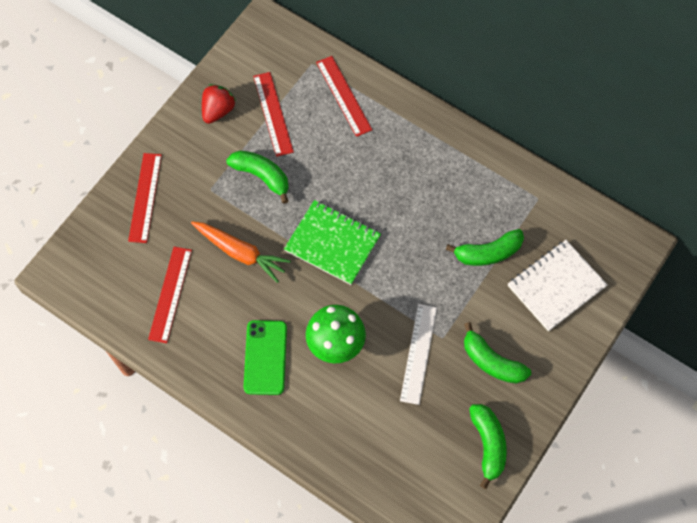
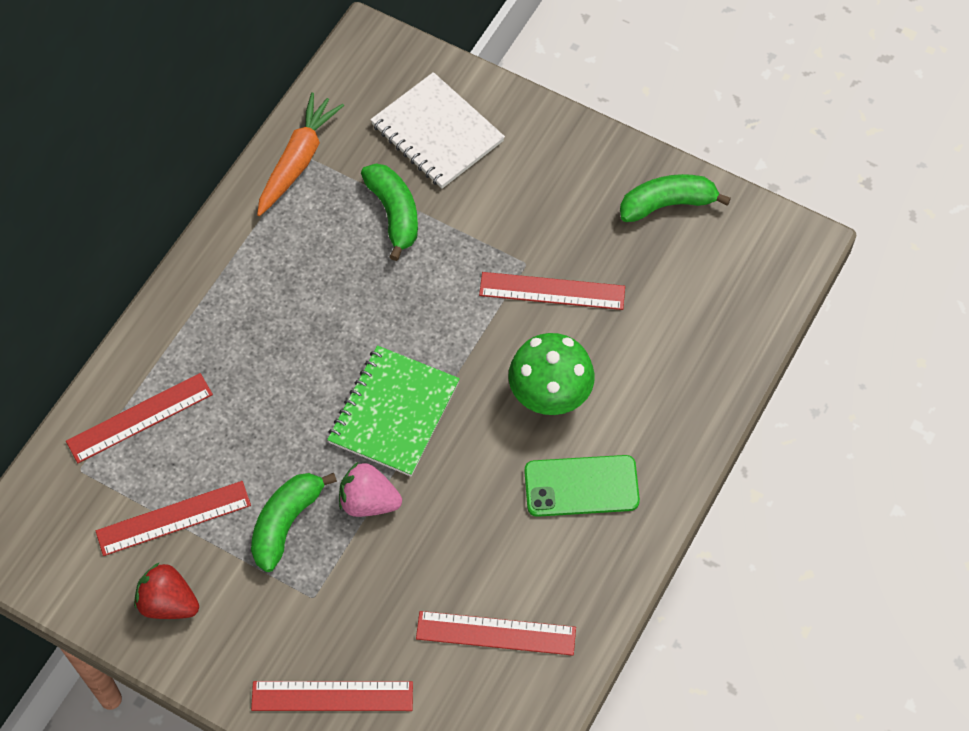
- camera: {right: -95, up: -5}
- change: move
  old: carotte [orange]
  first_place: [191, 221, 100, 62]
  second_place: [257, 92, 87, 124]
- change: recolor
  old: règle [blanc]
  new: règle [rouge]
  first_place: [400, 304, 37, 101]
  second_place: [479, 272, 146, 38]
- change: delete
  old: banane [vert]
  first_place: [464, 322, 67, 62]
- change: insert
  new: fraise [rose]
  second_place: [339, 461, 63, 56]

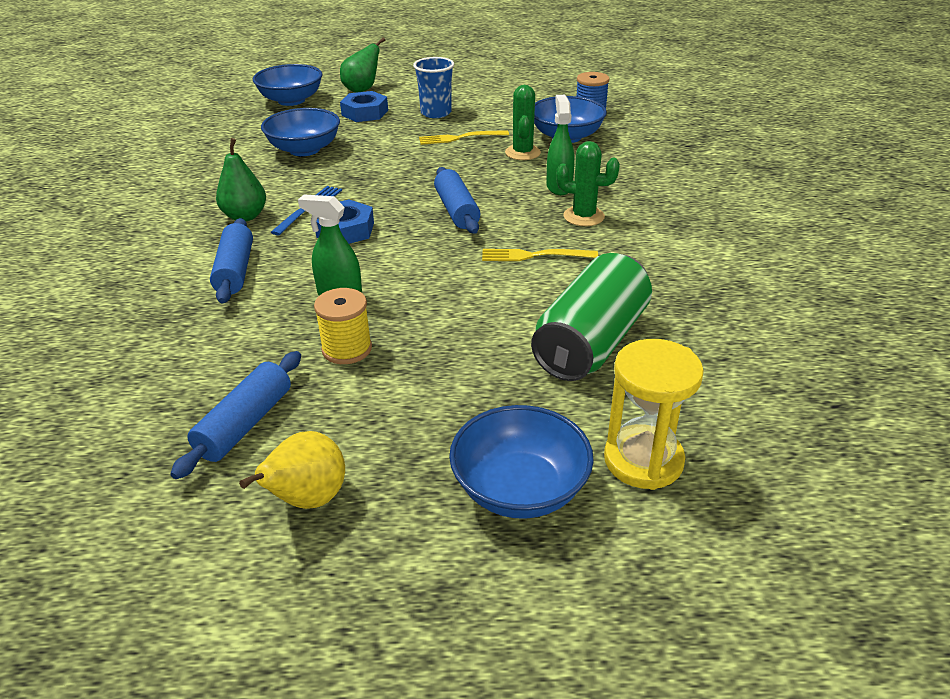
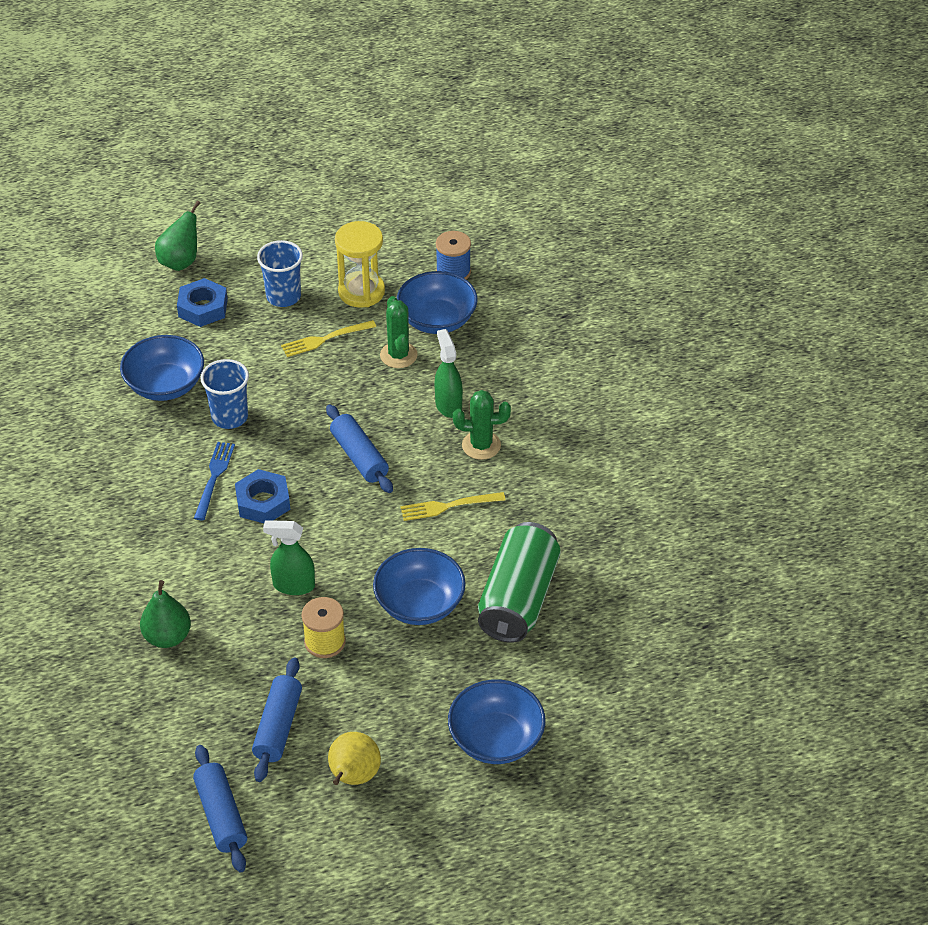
- camera: {right: -15, up: 10}
- change: move
  old: rouleau à pâtisserie [bleu]
  first_place: [210, 218, 43, 86]
  second_place: [193, 745, 54, 128]
- change: move
  old: poire [vert]
  first_place: [216, 138, 50, 83]
  second_place: [140, 580, 51, 68]
- change: move
  old: bol [bleu]
  first_place: [253, 64, 69, 42]
  second_place: [373, 548, 93, 77]
- change: move
  old: sablier [jaune]
  first_place: [604, 339, 100, 151]
  second_place: [335, 221, 50, 87]
- change: insert
  new: gobelet [bleu]
  second_place: [200, 359, 49, 70]

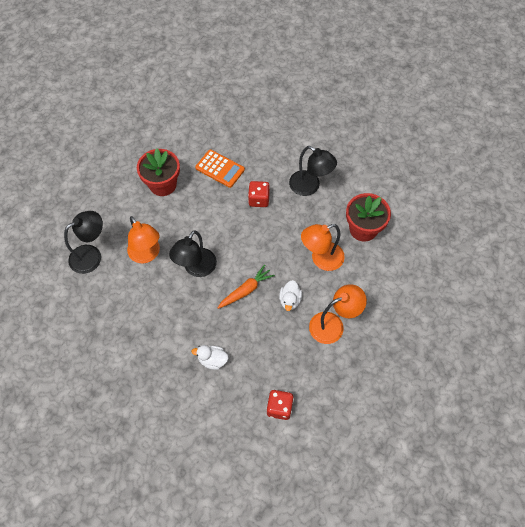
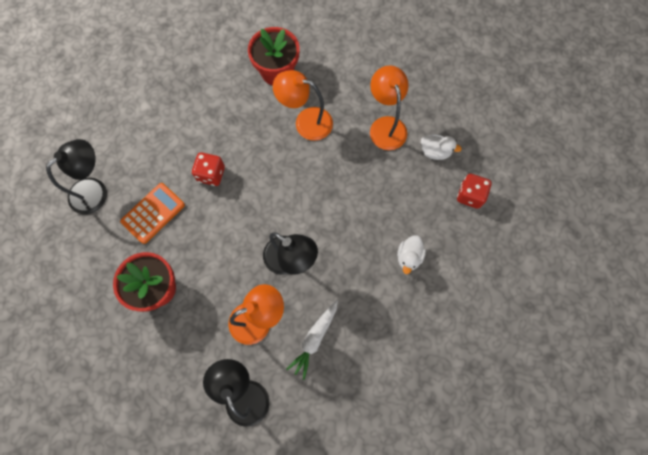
- camera: {right: -80, up: 10}
- change: delete
  old: carotte [orange]
  first_place: [218, 265, 57, 44]
- change: move
  old: canard [blanc]
  first_place: [279, 280, 23, 31]
  second_place: [421, 134, 41, 26]
- change: move
  old: lampe [noir]
  first_place: [289, 146, 48, 50]
  second_place: [46, 139, 61, 75]
- change: rotate
  old: lampe [orange]
  first_place: [301, 224, 44, 47]
  second_place: [273, 70, 60, 71]
  degrees: 120
- change: insert
  new: carotte [blanc]
  second_place: [286, 300, 52, 80]

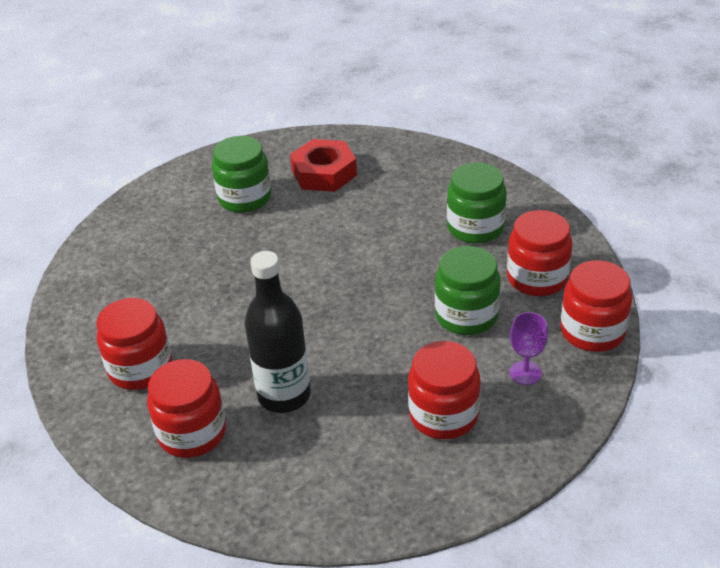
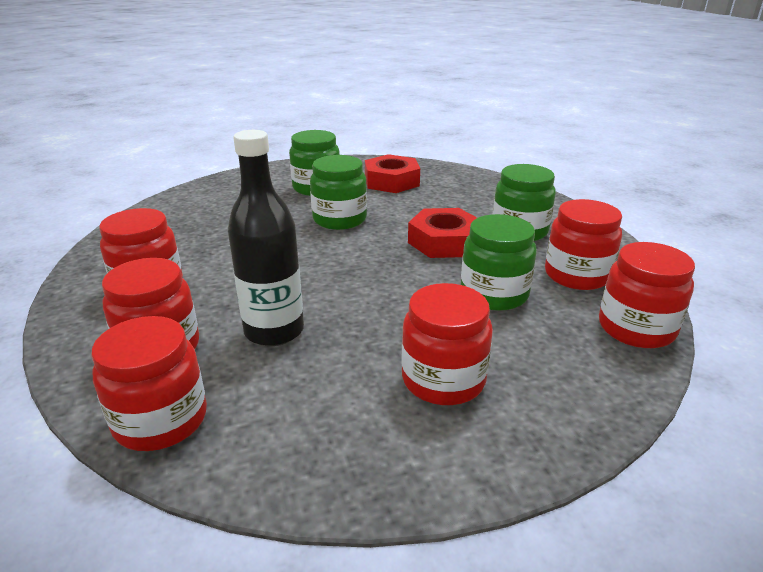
- camera: {right: 10, up: -10}
- change: delete
  old: verre à pied [violet]
  first_place: [510, 312, 38, 73]
- change: insert
  new: bocal [rouge]
  second_place: [92, 316, 115, 135]
- change: insert
  new: bocal [vert]
  second_place: [310, 155, 57, 75]
- change: insert
  new: écrou [rouge]
  second_place: [408, 208, 69, 50]

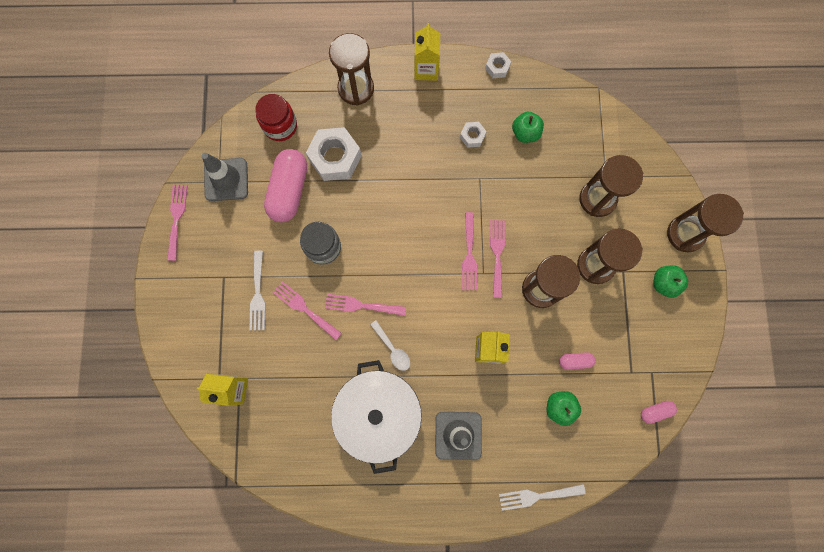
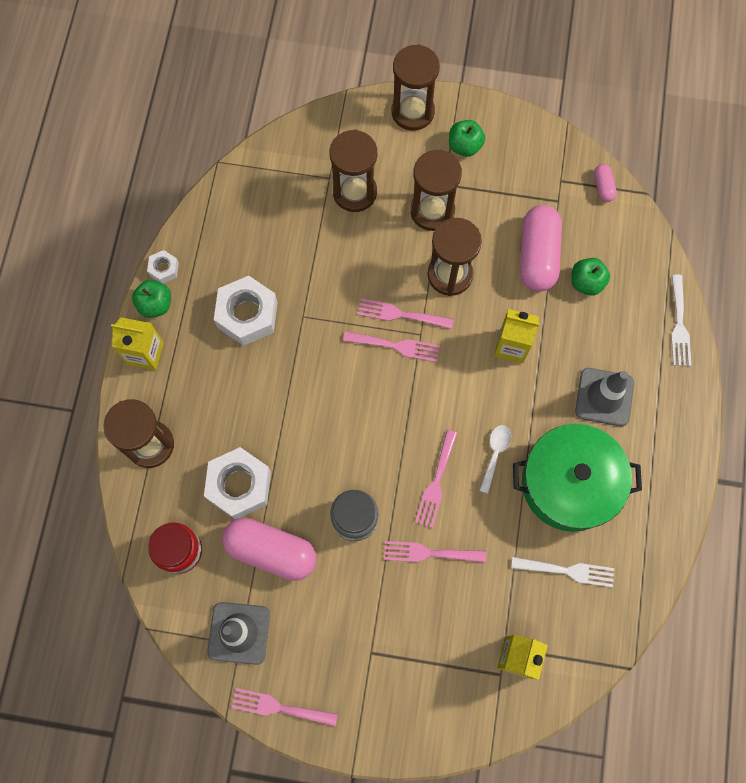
- camera: {right: -80, up: -5}
- change: move
  old: fourchette [blanc]
  first_place: [250, 251, 15, 80]
  second_place: [511, 557, 103, 30]
- change: rotate
  old: fourchette [rose]
  first_place: [273, 281, 69, 59]
  second_place: [384, 541, 102, 22]
  degrees: 45
- change: recolor
  old: marmite [blanc]
  new: marmite [vert]
  first_place: [331, 360, 91, 114]
  second_place: [513, 424, 129, 108]
- change: rotate
  old: cuillère [blanc]
  first_place: [370, 320, 40, 51]
  second_place: [479, 425, 32, 69]
  degrees: -45
- change: resize
  old: écrou [blanc]
  first_place: [460, 122, 27, 26]
  second_place: [214, 276, 63, 70]
  factor: 2.03
- change: move
  old: pomme [vert]
  first_place: [512, 111, 32, 32]
  second_place: [132, 280, 39, 38]
- change: resize
  old: gélule [rose]
  first_place: [559, 352, 37, 18]
  second_place: [520, 205, 42, 87]
  factor: 2.19

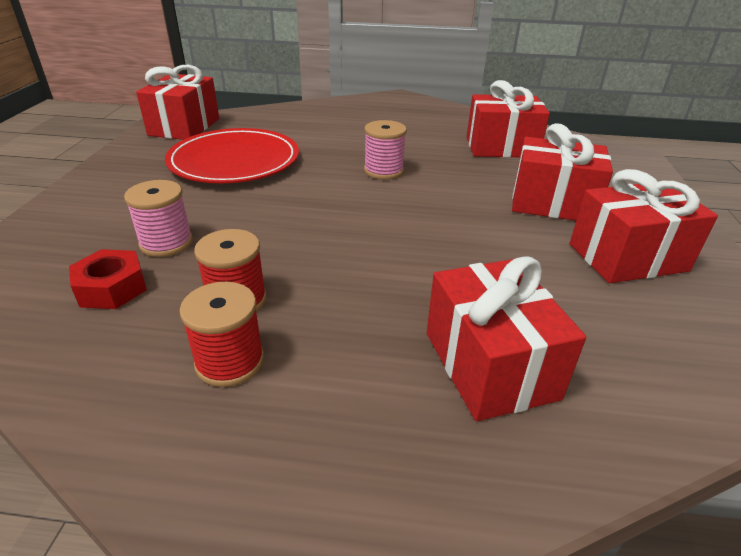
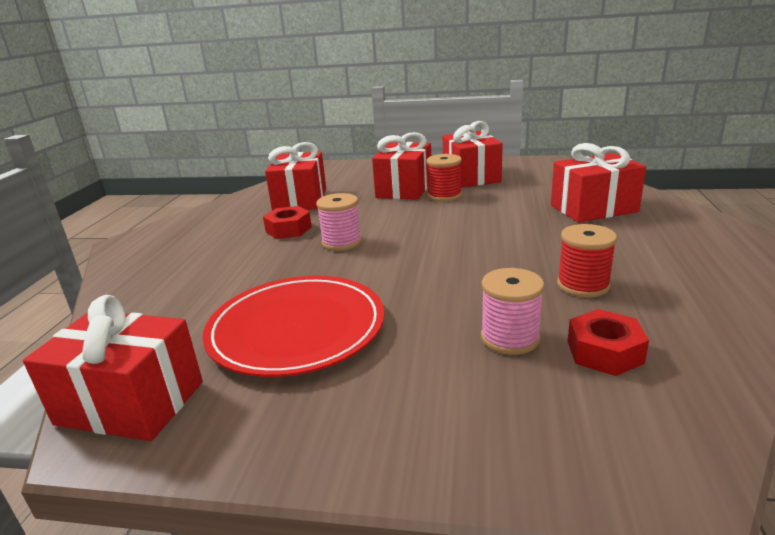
- camera: {right: -85, up: -10}
- change: move
  old: bobine [rouge]
  first_place: [179, 282, 85, 105]
  second_place: [426, 154, 36, 47]
- change: insert
  new: écrou [rouge]
  second_place: [263, 206, 49, 33]

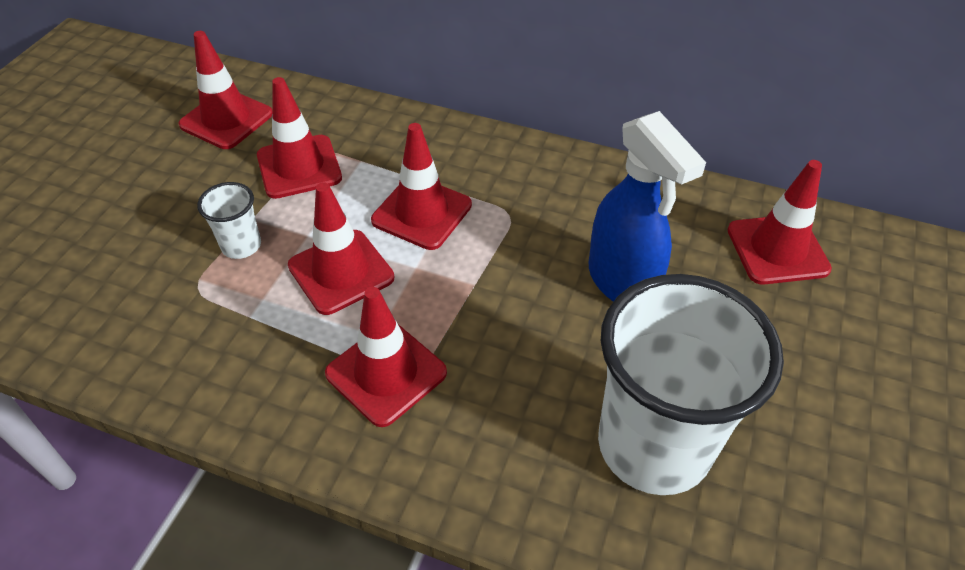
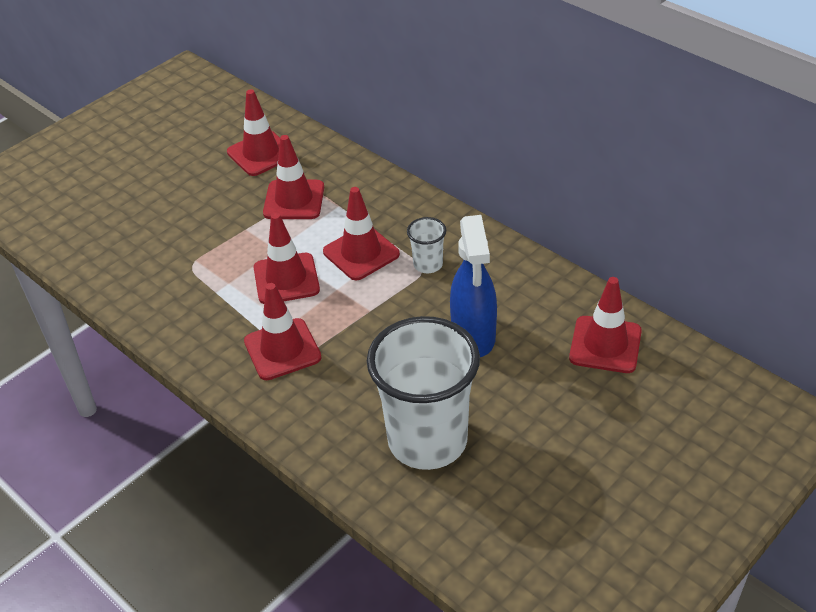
- camera: {right: 25, up: -5}
- change: move
  old: gobelet [blanc]
  first_place: [197, 182, 64, 77]
  second_place: [407, 217, 39, 56]

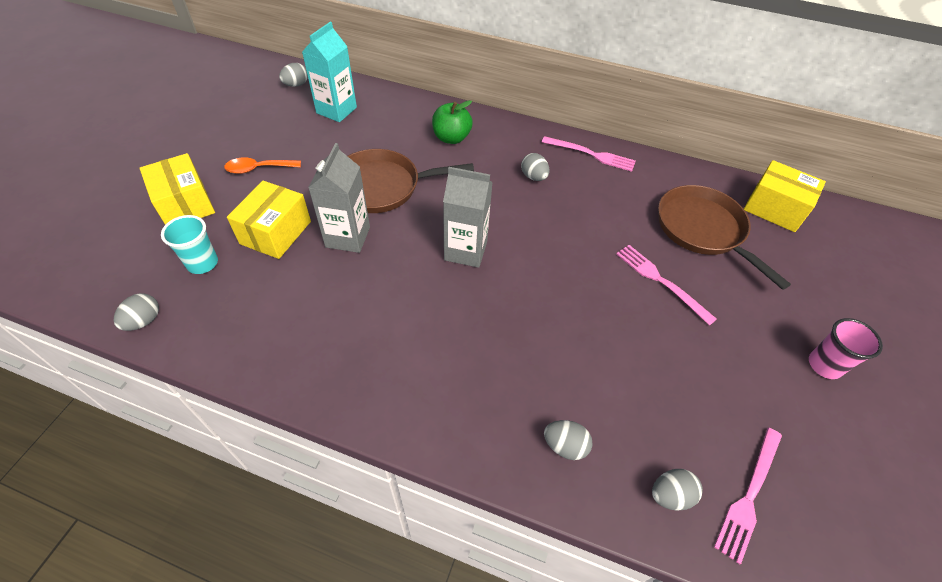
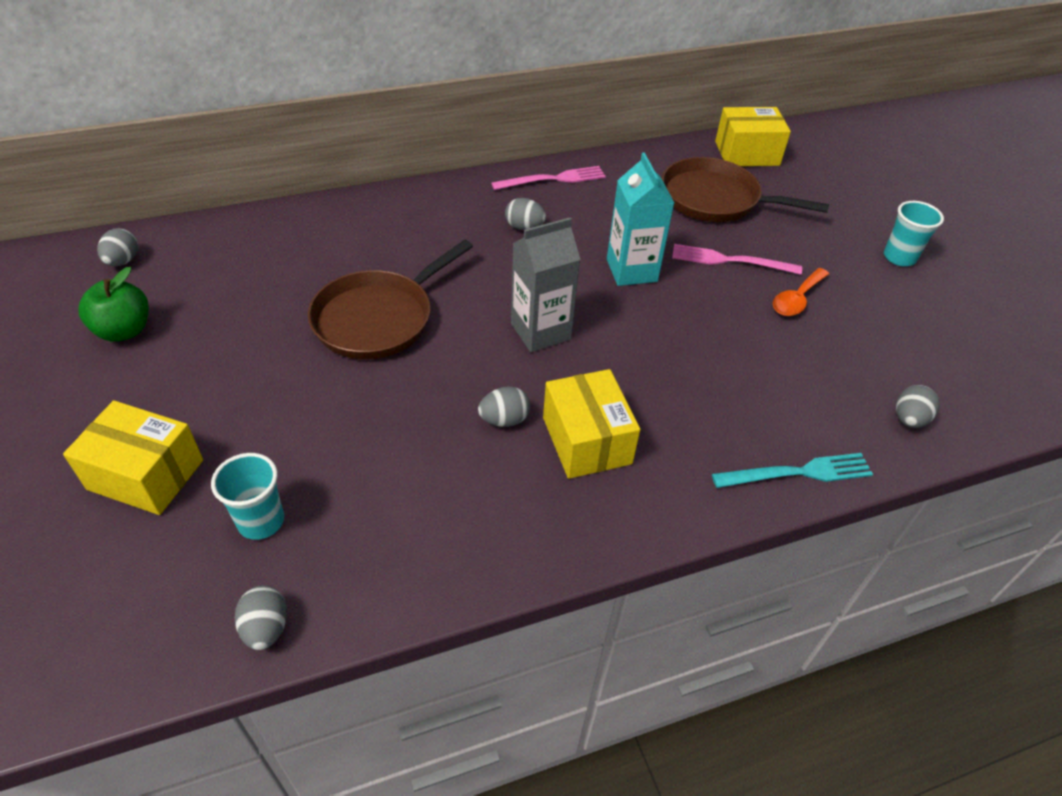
- camera: {right: -40, up: -5}
- change: move
  old: cuillère [orange]
  first_place: [224, 158, 77, 16]
  second_place: [773, 268, 56, 48]
- change: move
  old: boîte [jaune]
  first_place: [227, 181, 84, 78]
  second_place: [543, 369, 97, 110]
- change: move
  old: brique de lait [turquoise]
  first_place: [302, 22, 55, 100]
  second_place: [607, 152, 67, 134]
- change: delete
  old: brique de lait [gris]
  first_place: [308, 143, 62, 110]
- change: move
  old: pomme [vert]
  first_place: [432, 100, 41, 44]
  second_place: [78, 267, 71, 75]
- change: move
  old: œuf [gris]
  first_place: [544, 420, 49, 40]
  second_place: [478, 386, 52, 41]
- change: delete
  old: fourchette [rose]
  first_place: [714, 428, 68, 136]
- change: recolor
  old: gobelet [rose]
  new: gobelet [turquoise]
  first_place: [809, 318, 74, 61]
  second_place: [884, 201, 60, 65]
- change: insert
  new: fourchette [turquoise]
  second_place: [712, 453, 161, 35]

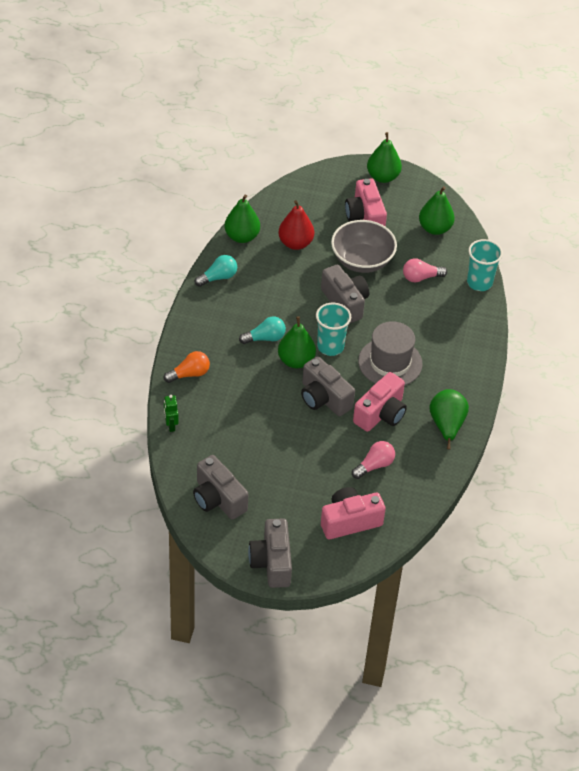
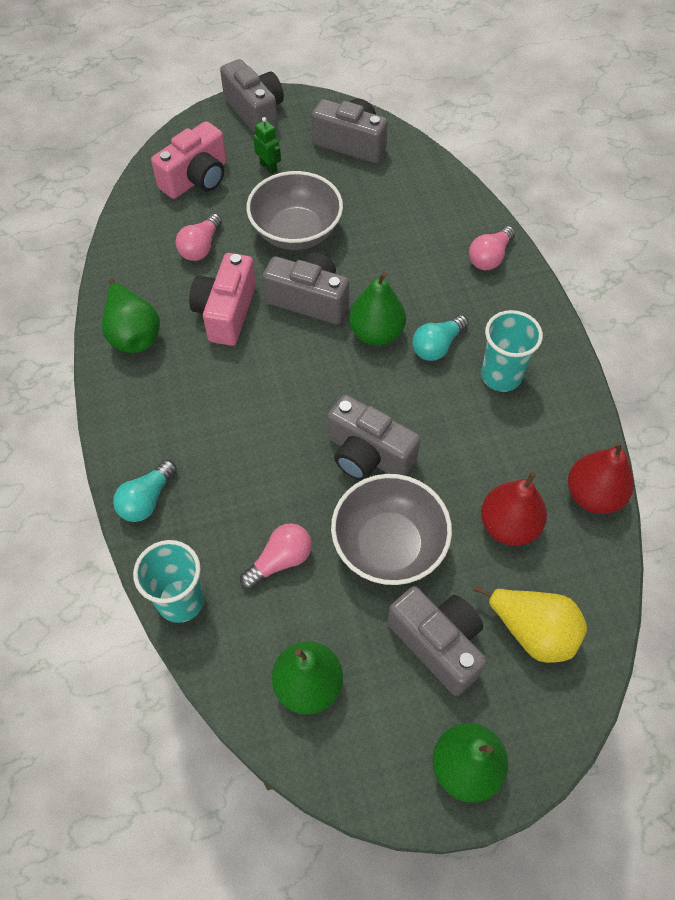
- camera: {right: 155, up: 10}
- change: recolor
  old: ampoule [orange]
  new: ampoule [rose]
  first_place: [164, 351, 46, 32]
  second_place: [469, 226, 46, 44]
- change: move
  old: robot [vert]
  first_place: [164, 395, 15, 37]
  second_place: [253, 117, 28, 57]
- change: move
  old: ampoule [turquoise]
  first_place: [195, 255, 42, 32]
  second_place: [113, 460, 64, 62]
- change: recolor
  old: poire [vert]
  new: poire [rouge]
  first_place: [224, 194, 36, 49]
  second_place: [568, 441, 66, 73]
- change: move
  old: gobelet [turquoise]
  first_place: [316, 303, 35, 53]
  second_place: [481, 310, 62, 82]
- change: recolor
  old: appareil photo [rose]
  new: appareil photo [gris]
  first_place: [345, 178, 42, 48]
  second_place: [387, 586, 100, 110]
- change: delete
  old: chapeau [gris]
  first_place: [358, 321, 64, 65]
- change: insert
  new: bol [gris]
  second_place: [246, 171, 97, 79]
- change: insert
  new: poire [jaune]
  second_place: [474, 585, 113, 78]

